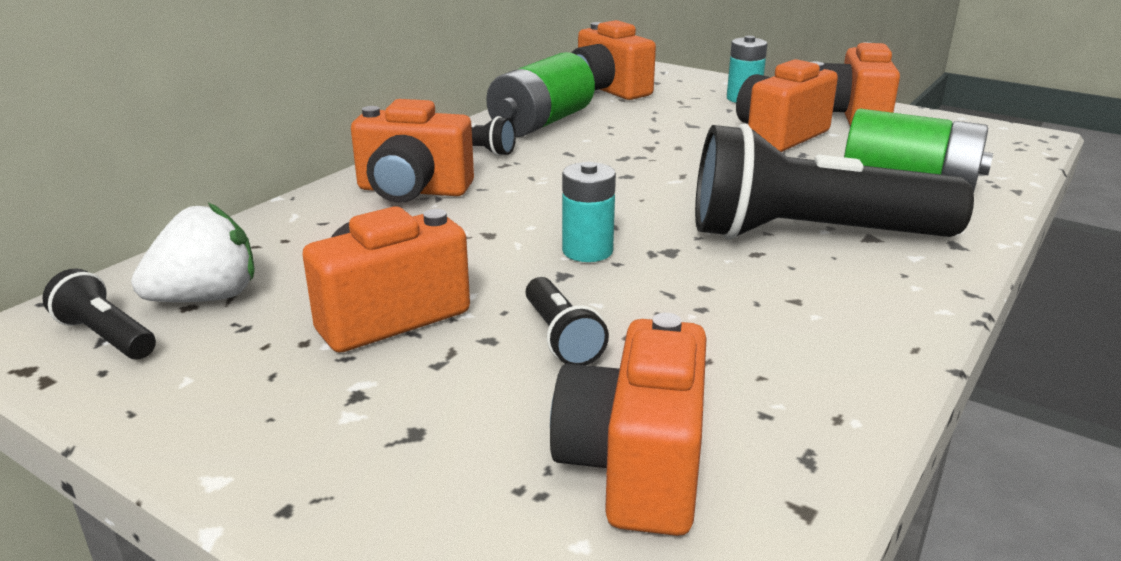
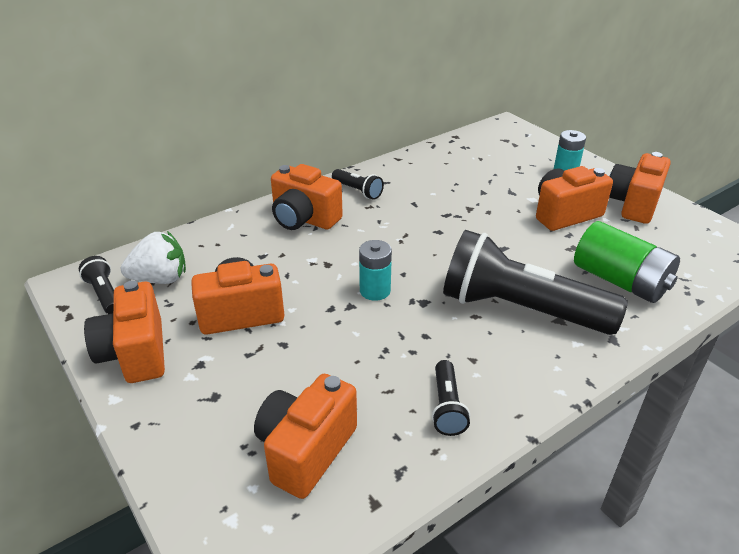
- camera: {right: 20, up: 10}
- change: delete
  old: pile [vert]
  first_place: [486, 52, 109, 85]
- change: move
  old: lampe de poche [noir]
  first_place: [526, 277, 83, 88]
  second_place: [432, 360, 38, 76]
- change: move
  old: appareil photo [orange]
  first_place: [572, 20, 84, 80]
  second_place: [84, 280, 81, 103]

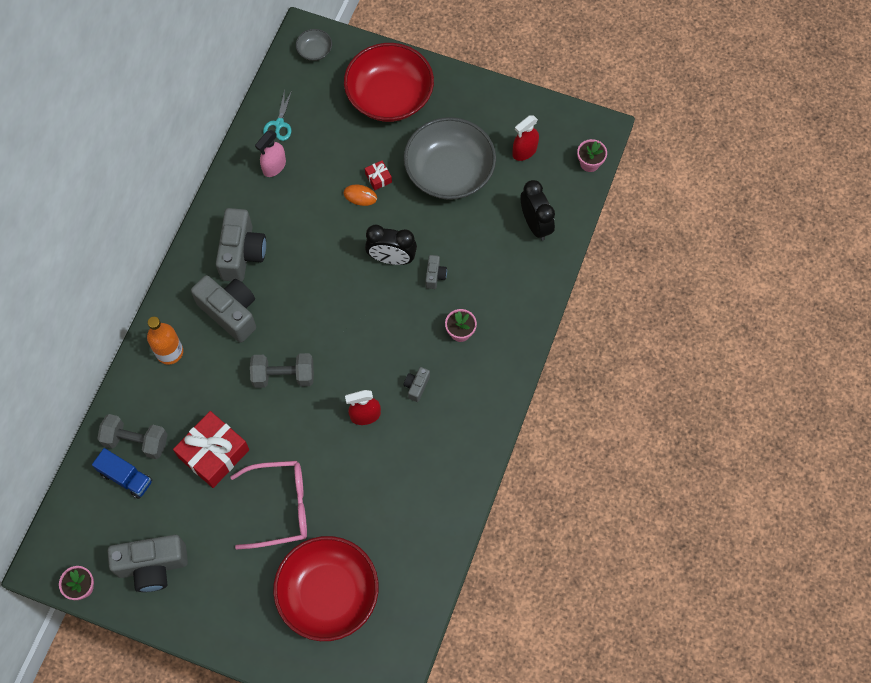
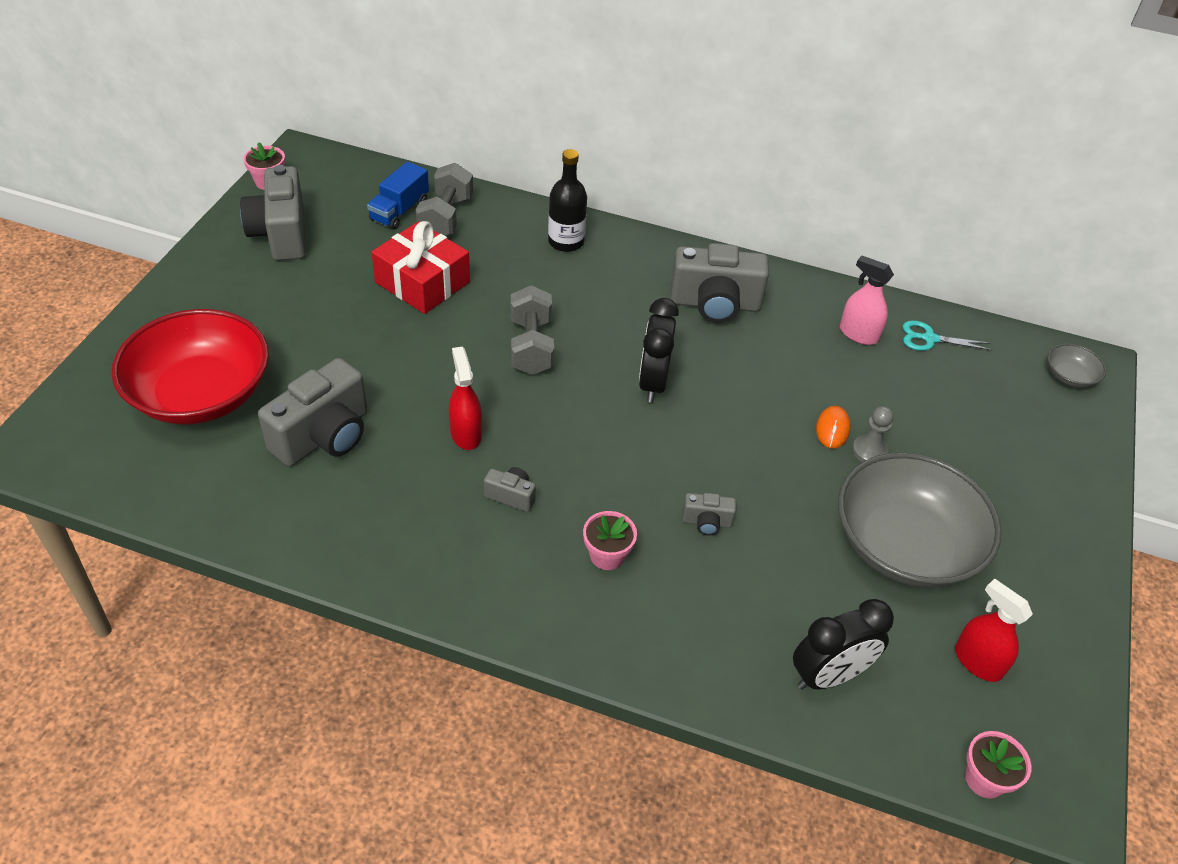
- camera: {right: 85, up: -20}
- change: recolor
  old: bouteille [orange]
  new: bouteille [noir]
  first_place: [147, 317, 36, 47]
  second_place: [548, 149, 39, 103]
- change: move
  old: appareil photo [gris]
  first_place: [191, 275, 65, 68]
  second_place: [258, 358, 109, 108]
- change: delete
  old: lunettes [rose]
  first_place: [230, 461, 77, 88]
- change: delete
  old: bol [rouge]
  first_place: [344, 43, 90, 79]
- change: replace
  old: cadeau [rouge]
  new: pion [gris]
  first_place: [365, 161, 27, 29]
  second_place: [852, 406, 41, 56]
- change: move
  old: réveil [noir]
  first_place: [365, 225, 52, 40]
  second_place: [639, 298, 40, 105]

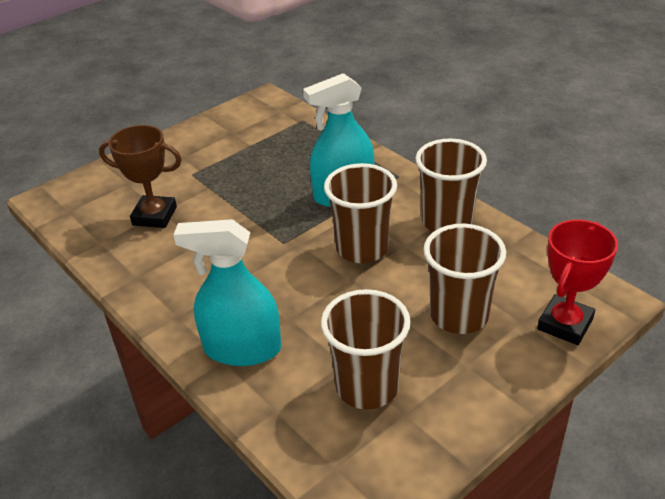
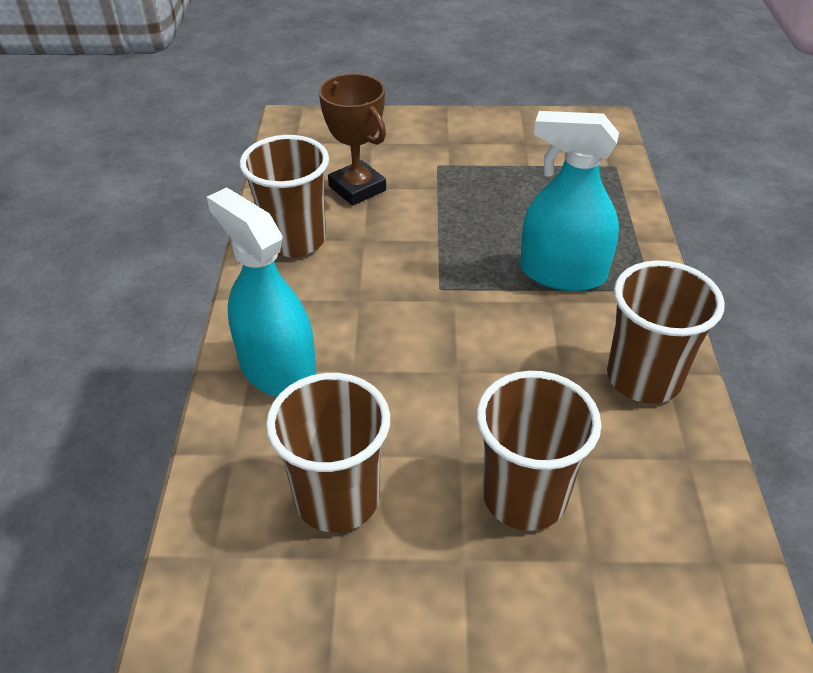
- camera: {right: 40, up: 5}
- change: move
  old: gobelet [marron]
  first_place: [324, 163, 73, 100]
  second_place: [240, 135, 89, 122]
- change: delete
  old: trophée [rouge]
  first_place: [537, 220, 81, 125]

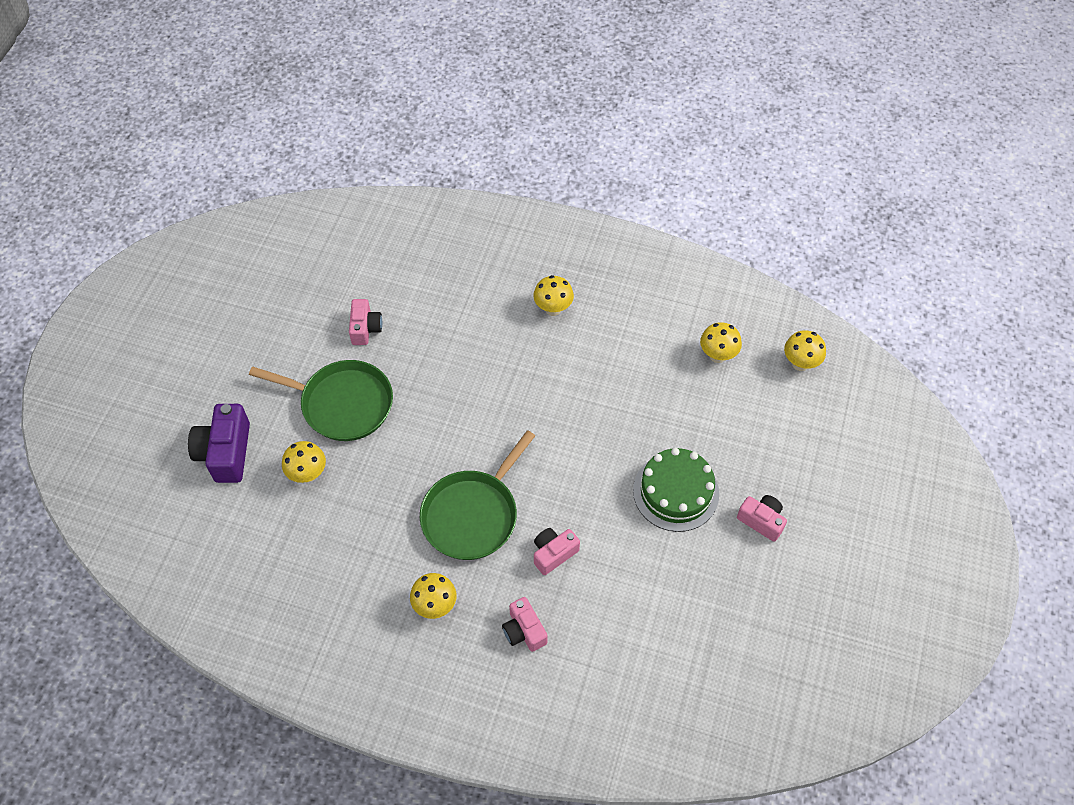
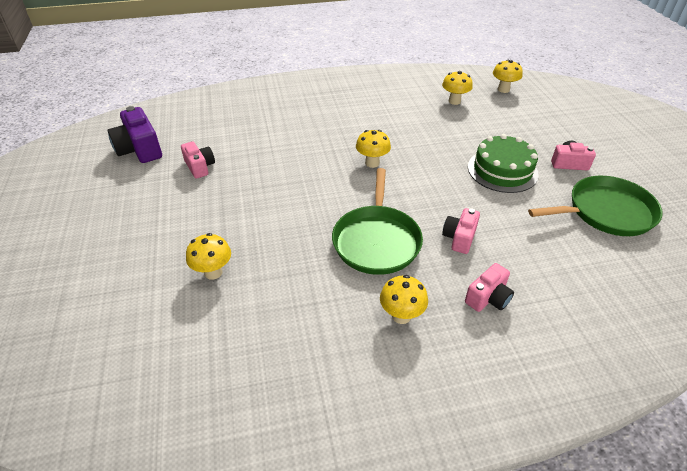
- camera: {right: -30, up: -15}
- change: move
  old: appareil photo [violet]
  first_place: [188, 404, 62, 79]
  second_place: [107, 106, 55, 57]
- change: move
  old: poêle [vert]
  first_place: [249, 360, 144, 81]
  second_place: [528, 176, 135, 60]
- change: rotate
  old: appareil photo [rose]
  first_place: [502, 597, 46, 55]
  second_place: [465, 263, 49, 49]
  degrees: -75
- change: move
  old: champignon [jaune]
  first_place: [533, 275, 41, 41]
  second_place: [356, 130, 35, 38]

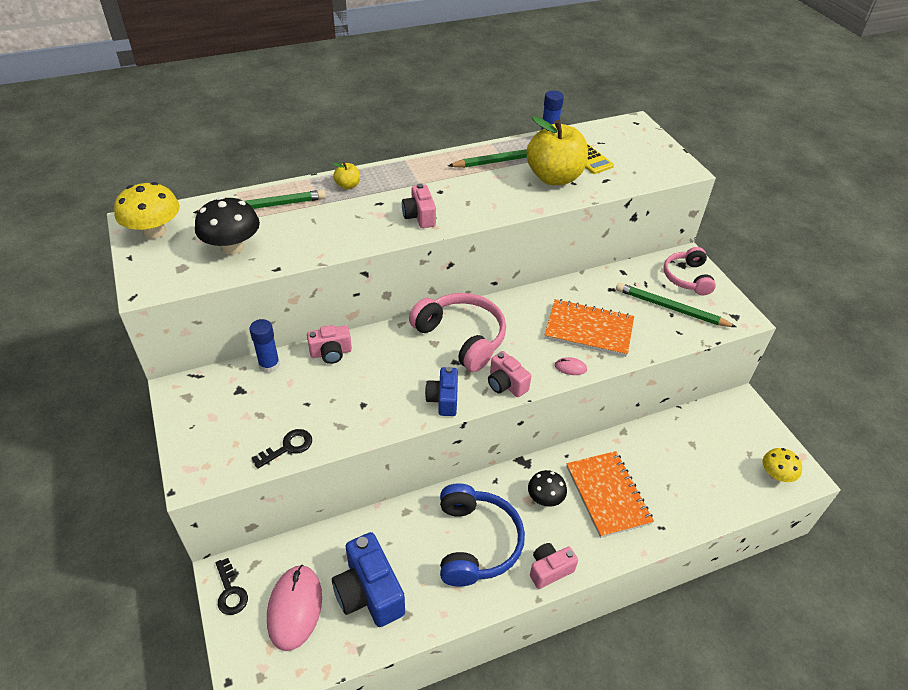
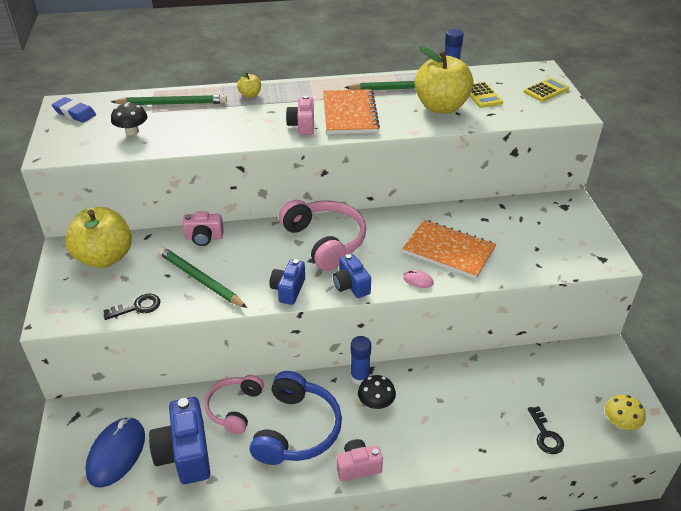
- camera: {right: 15, up: -5}
- change: replace
  old: champignon [jaune]
  new: gomme [bleu]
  first_place: [114, 182, 65, 57]
  second_place: [52, 97, 44, 26]
- change: resize
  old: champignon [noir]
  first_place: [195, 197, 65, 58]
  second_place: [111, 102, 36, 33]
  factor: 0.65
- change: move
  old: clé [noir]
  first_place: [215, 558, 33, 57]
  second_place: [528, 406, 36, 48]
- change: move
  old: bâton de colle [bleu]
  first_place: [249, 319, 31, 54]
  second_place: [351, 336, 20, 49]
- change: recolor
  old: souris [rose]
  new: souris [bleu]
  first_place: [267, 565, 55, 86]
  second_place: [85, 417, 60, 71]
- change: recolor
  old: appareil photo [rose]
  new: appareil photo [bleu]
  first_place: [488, 351, 43, 46]
  second_place: [333, 254, 38, 44]
- change: move
  old: carnet [orange]
  first_place: [566, 451, 88, 87]
  second_place: [323, 89, 57, 45]
- change: move
  old: crayon [vert]
  first_place: [616, 283, 120, 44]
  second_place: [158, 247, 89, 61]
- change: move
  old: casque audio [rose]
  first_place: [664, 247, 52, 48]
  second_place: [205, 375, 59, 59]
- change: insert
  new: pomme [jaune]
  second_place: [65, 207, 67, 61]
- change: insert
  new: calculatrice [jaune]
  second_place: [524, 78, 45, 24]

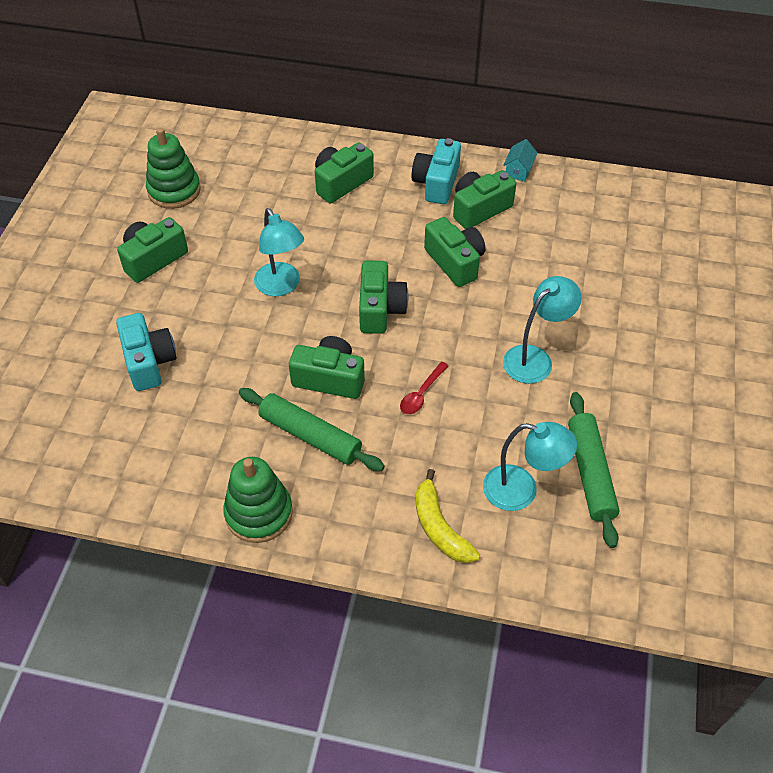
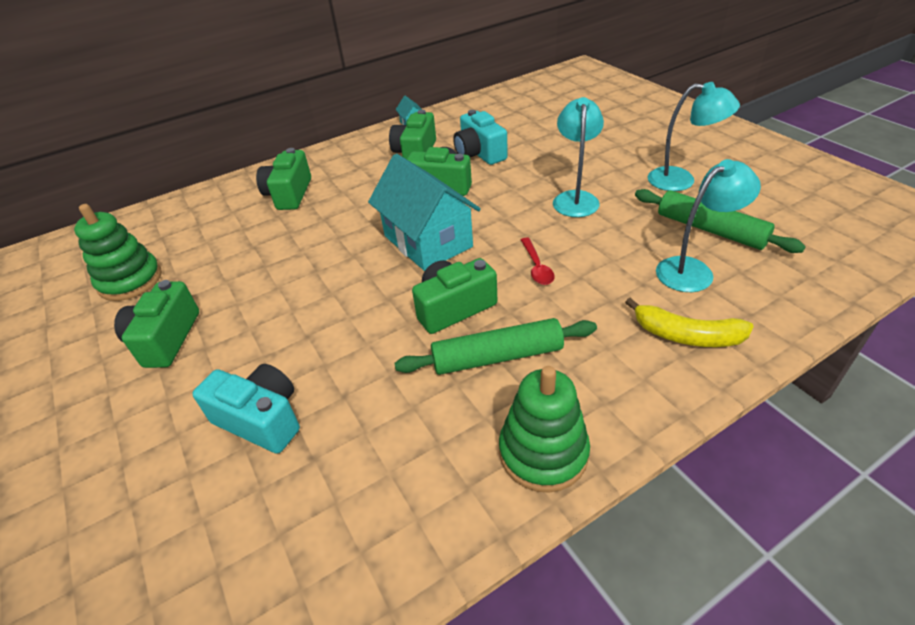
- camera: {right: -40, up: -10}
- change: move
  old: lampe [turquoise]
  first_place: [254, 208, 50, 88]
  second_place: [648, 82, 92, 109]
- change: replace
  old: appareil photo [vert]
  new: maison [turquoise]
  first_place: [359, 260, 50, 74]
  second_place: [368, 154, 113, 117]
- change: move
  old: appareil photo [turquoise]
  first_place: [412, 138, 49, 66]
  second_place: [453, 110, 54, 55]

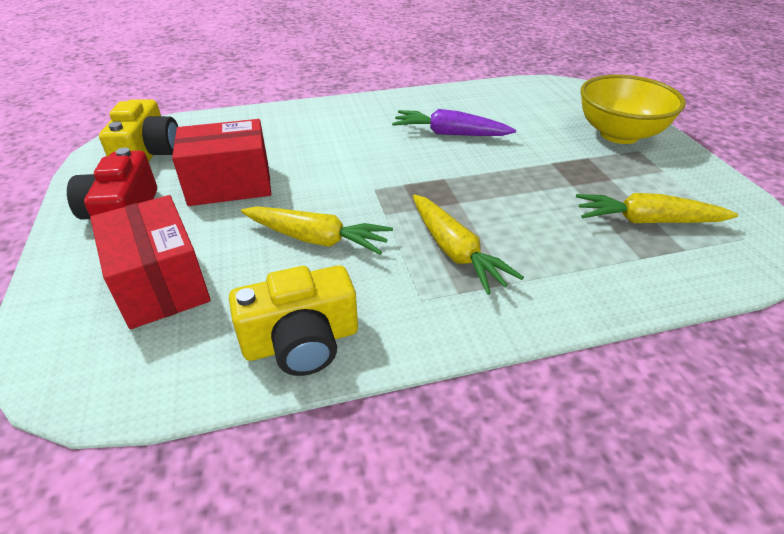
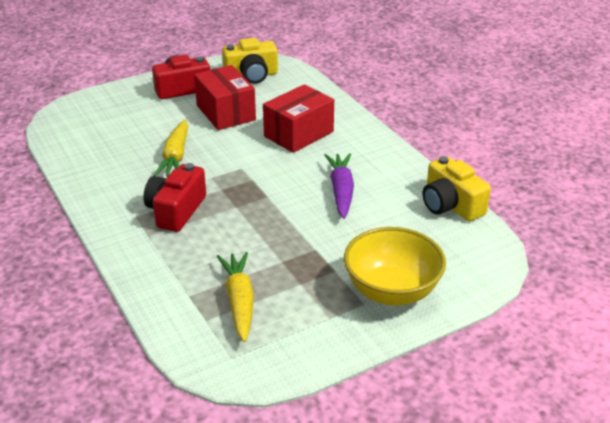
- camera: {right: 75, up: -5}
- change: move
  old: boîte [rouge]
  first_place: [90, 195, 121, 134]
  second_place: [263, 84, 71, 69]
- change: move
  old: appareil photo [jaune]
  first_place: [229, 265, 129, 111]
  second_place: [423, 156, 68, 65]
- change: replace
  old: carotte [jaune]
  new: appareil photo [rouge]
  first_place: [413, 194, 111, 101]
  second_place: [143, 163, 63, 69]

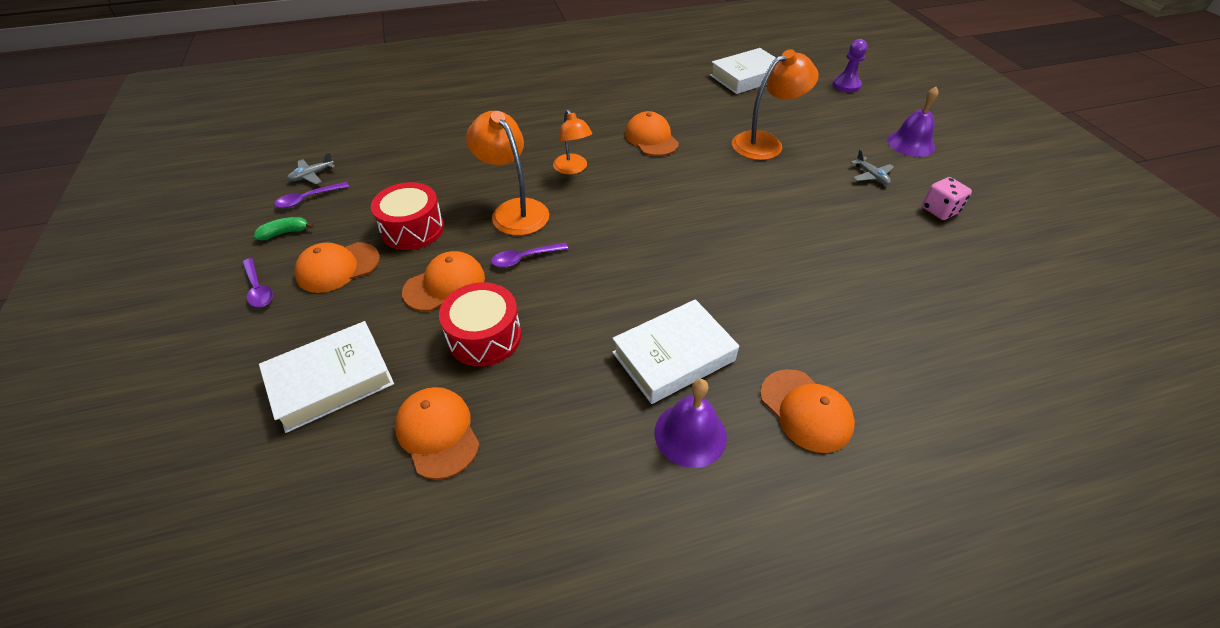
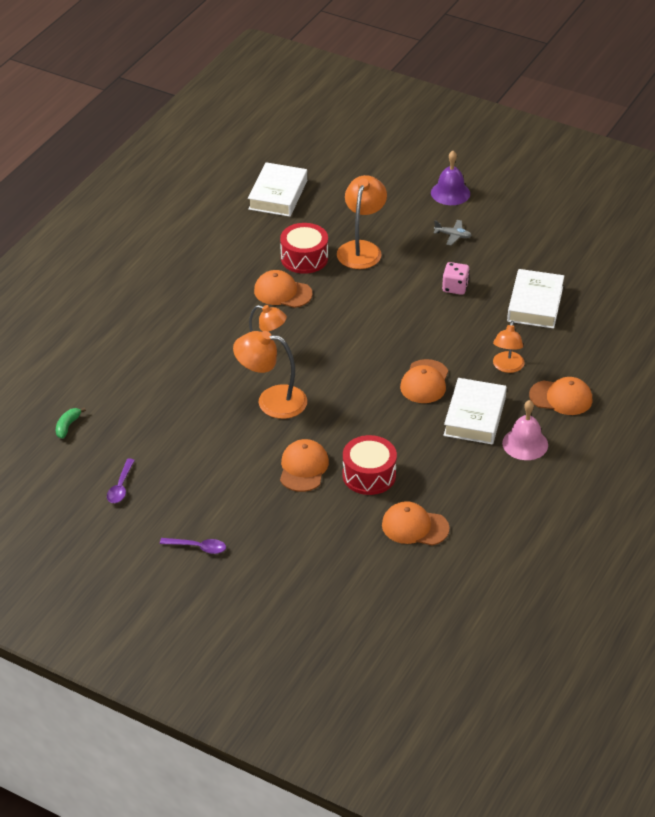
- camera: {right: -45, up: -5}
- change: move
  old: banane [vert]
  first_place: [254, 217, 60, 23]
  second_place: [56, 407, 30, 32]
- change: move
  old: livre [blanc]
  first_place: [259, 321, 135, 112]
  second_place: [507, 269, 57, 60]
- change: delete
  old: avion [gris]
  first_place: [287, 152, 48, 32]
- change: move
  old: casquette [orange]
  first_place: [294, 242, 86, 51]
  second_place: [400, 359, 48, 44]
- change: move
  old: tambour [rouge]
  first_place: [371, 182, 73, 68]
  second_place: [280, 223, 48, 51]
- change: delete
  old: cuillère [violet]
  first_place: [491, 242, 77, 26]
- change: recolor
  old: cloche [violet]
  new: cloche [rose]
  first_place: [654, 379, 73, 89]
  second_place: [502, 400, 46, 60]
- change: delete
  old: pion [violet]
  first_place: [833, 39, 35, 54]
- change: move
  old: dé [rose]
  first_place: [922, 177, 50, 43]
  second_place: [442, 262, 28, 33]
- change: insert
  new: lampe [orange]
  second_place: [493, 321, 31, 52]

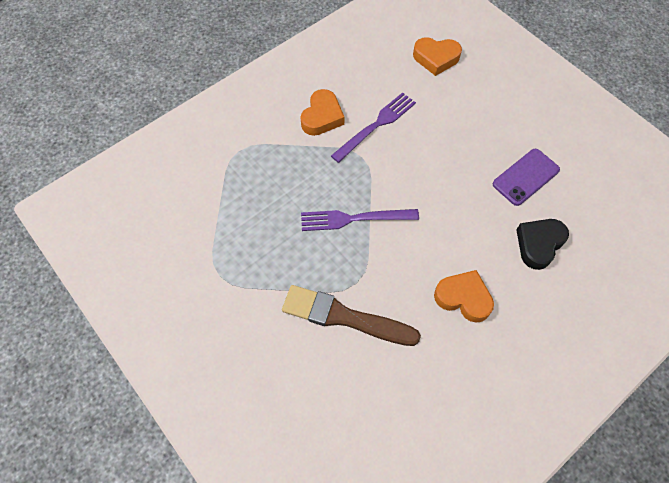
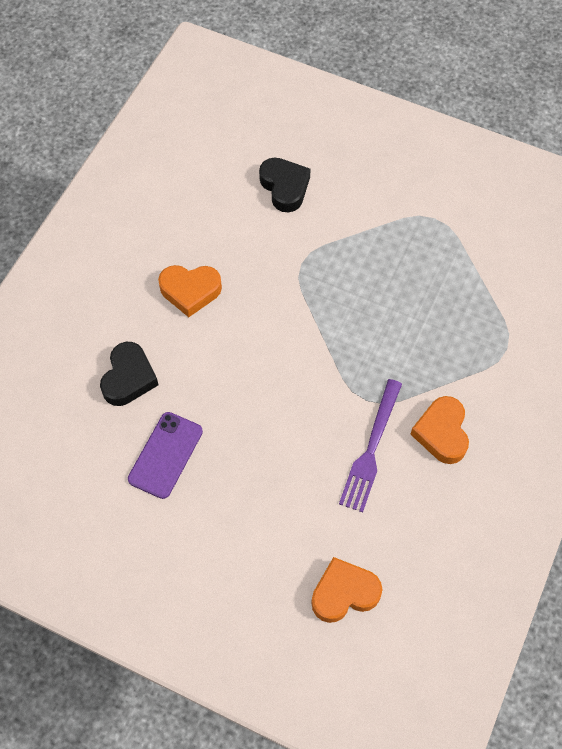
- camera: {right: 155, up: 0}
- change: delete
  old: pinceau [marron]
  first_place: [282, 285, 139, 61]
- change: delete
  old: fourchette [violet]
  first_place: [301, 209, 118, 22]
- change: insert
  new: cœur [noir]
  second_place: [259, 158, 52, 54]

